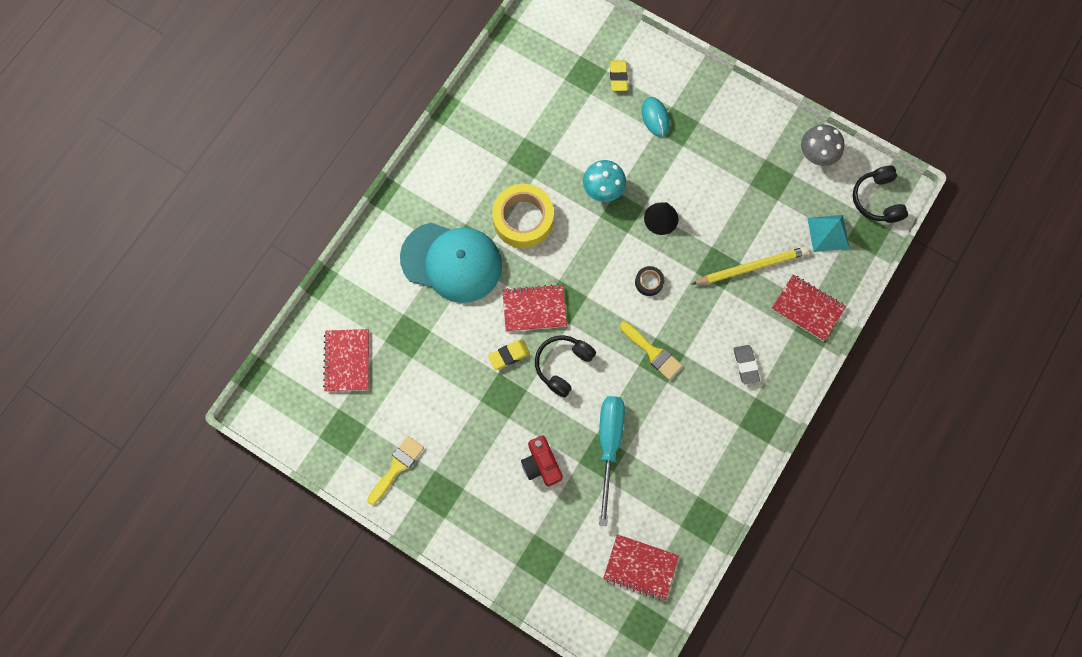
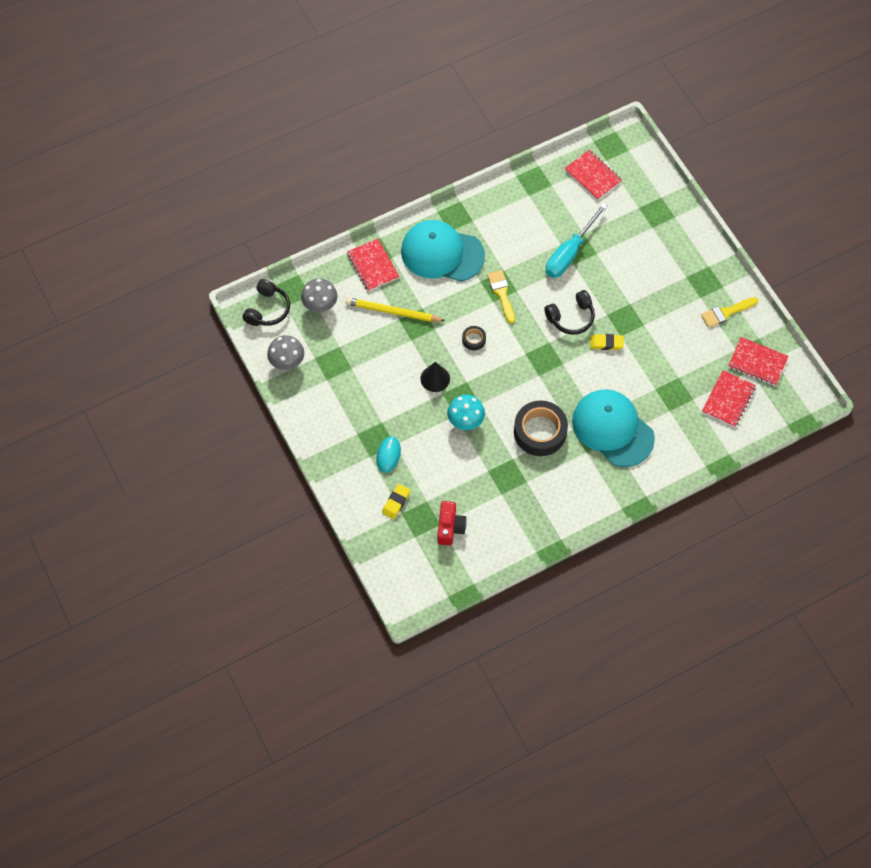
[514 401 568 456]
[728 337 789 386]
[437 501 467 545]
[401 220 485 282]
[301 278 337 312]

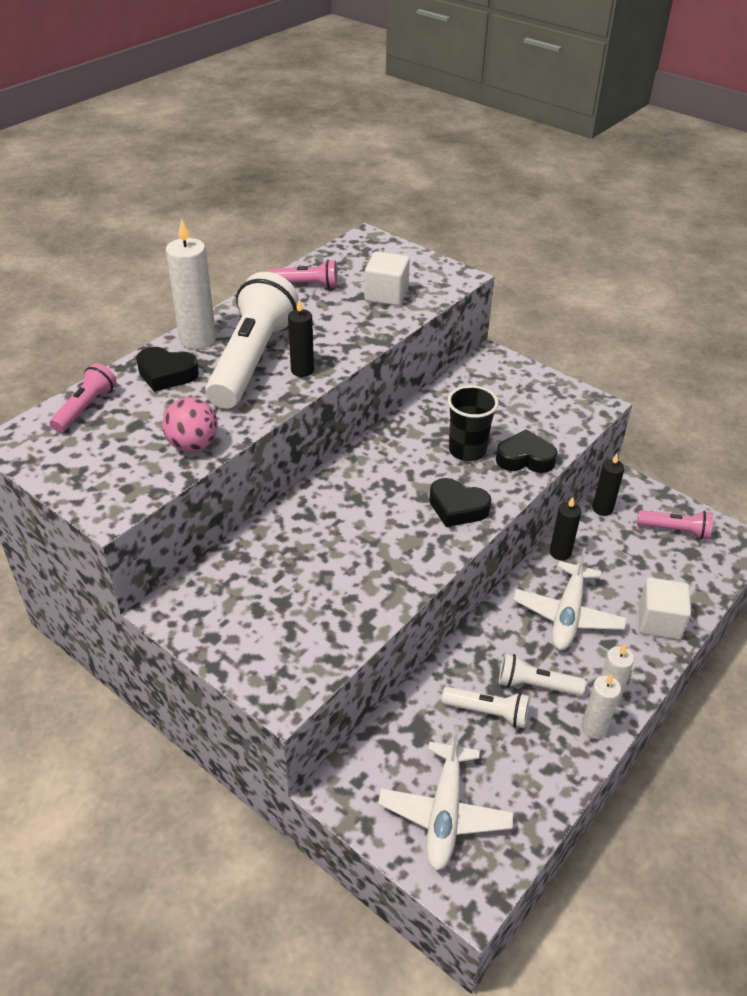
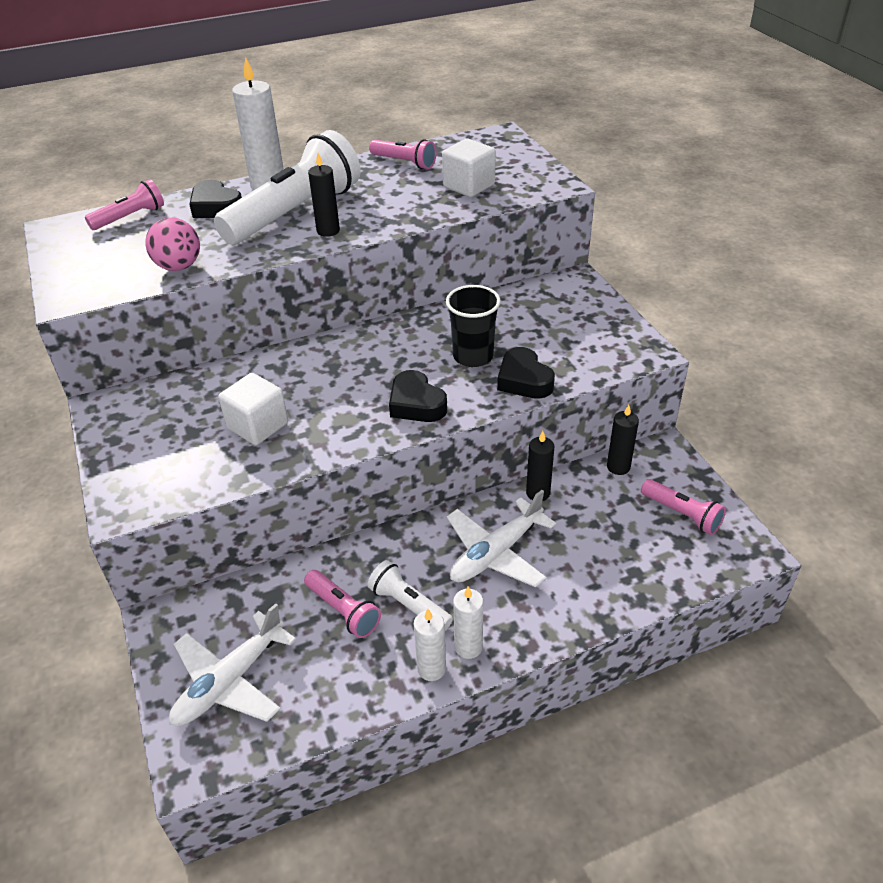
[304 570 381 638]
[497 347 555 399]
[218 373 288 445]

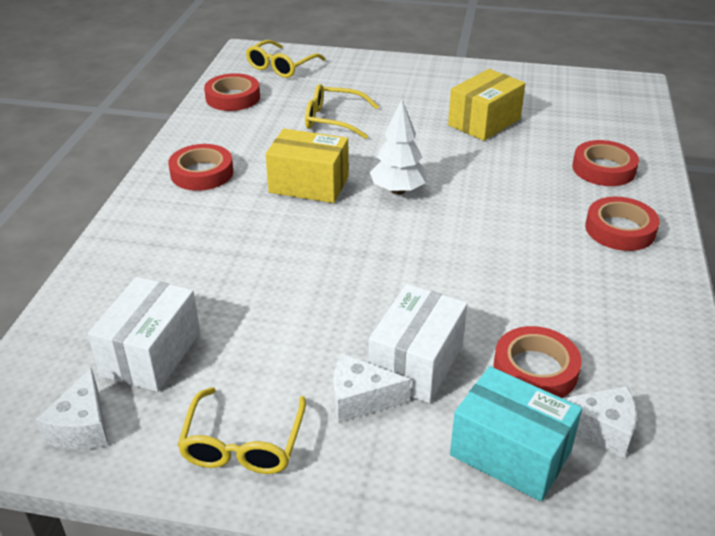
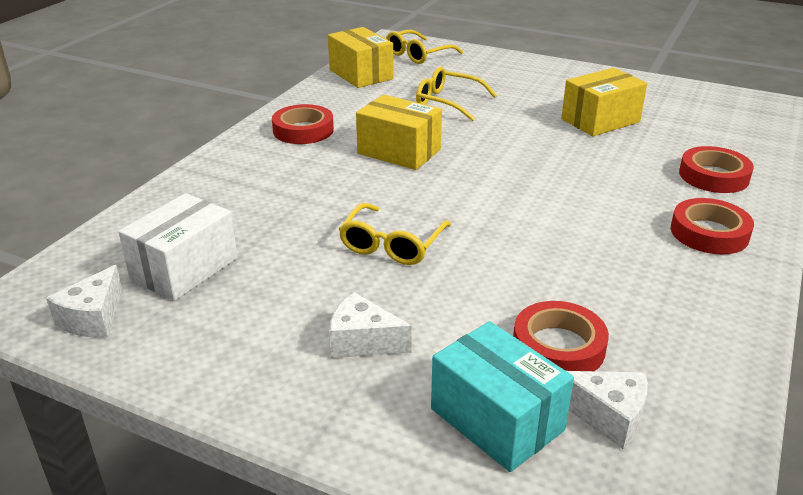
[339 203 451 265]
[328 27 393 88]
[368 284 467 403] (first image)
[370 99 428 195] (first image)

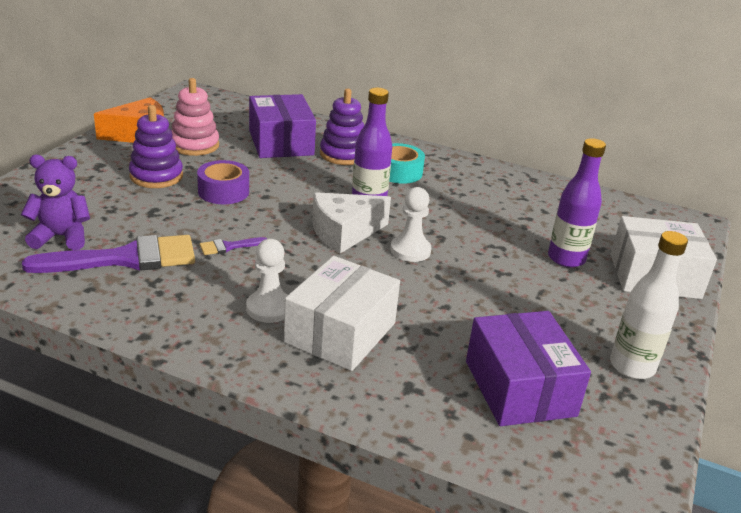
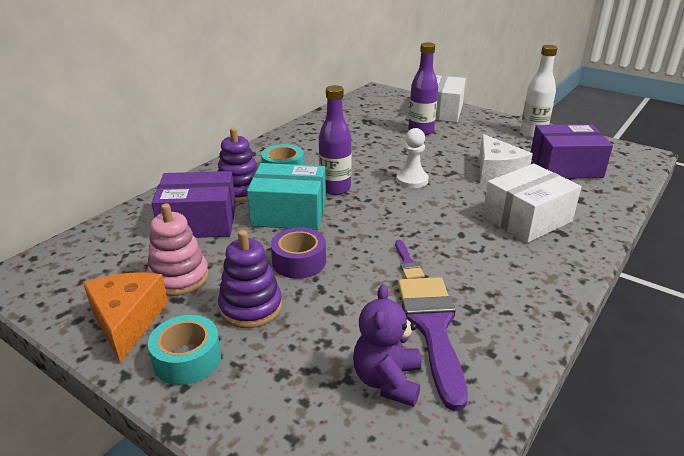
[246 239 288 323] (first image)
[482 164 582 243]
[479 134 533 183]
[148 315 221 385]
[247 163 326 230]

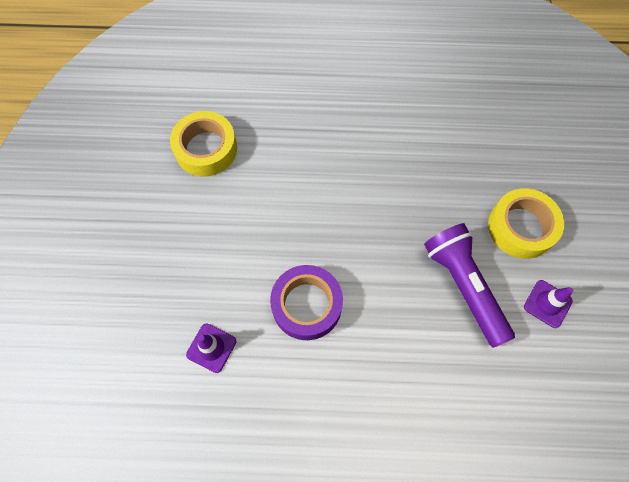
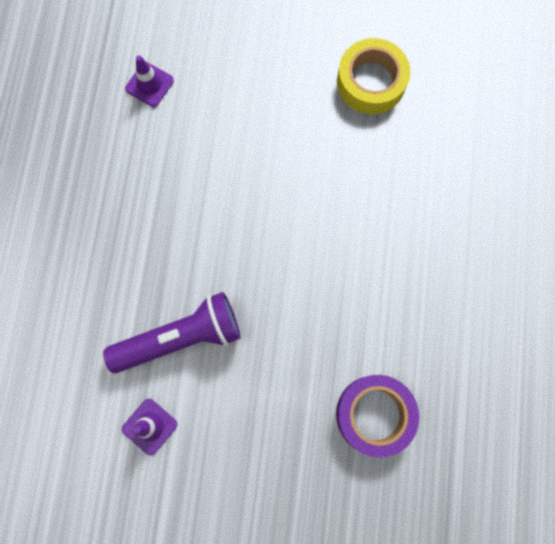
[336 375 419 458]
[488 188 564 259] (first image)

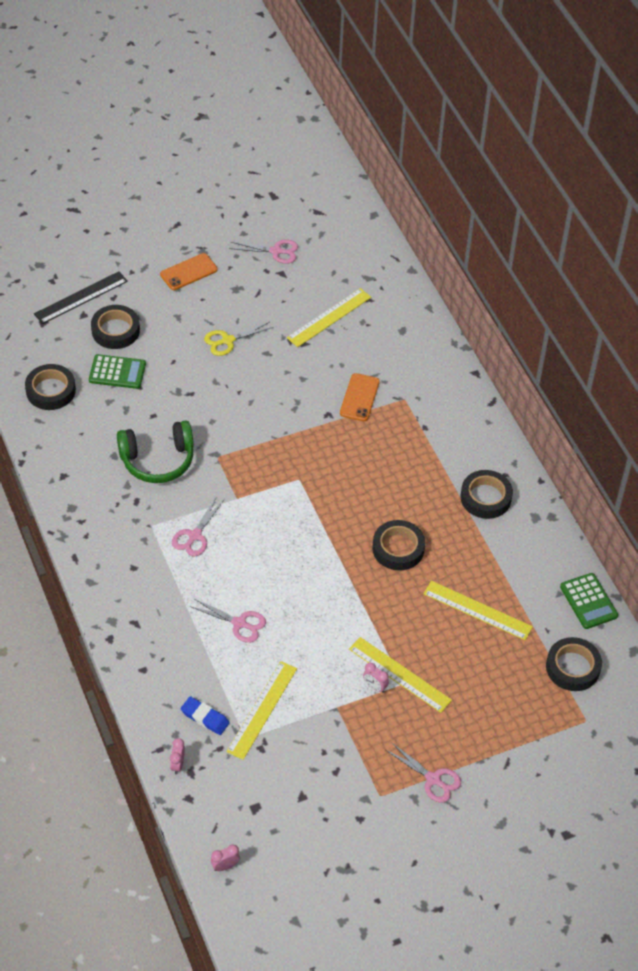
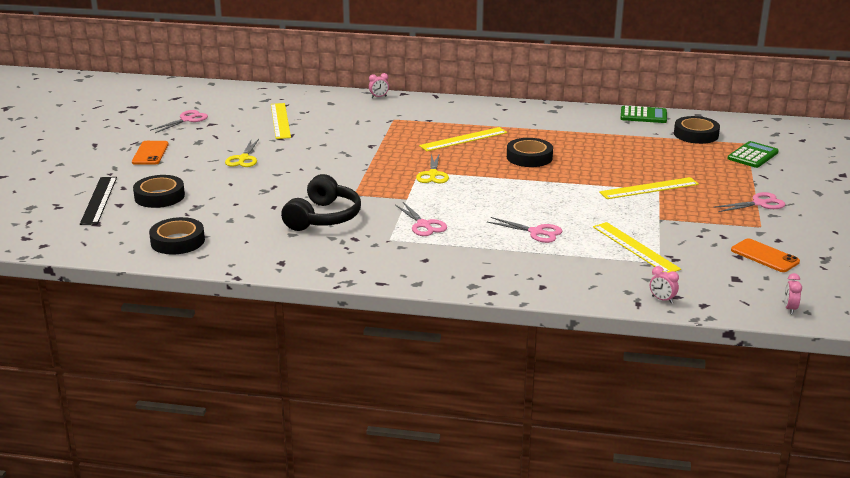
[727 141 779 168]
[281 174 361 231]
[181 696 230 735] (first image)
[487 217 562 243]
[731 238 800 272]
[369 73 389 98]
[419 127 507 151]
[460 470 513 519] (first image)
[416 154 449 183]

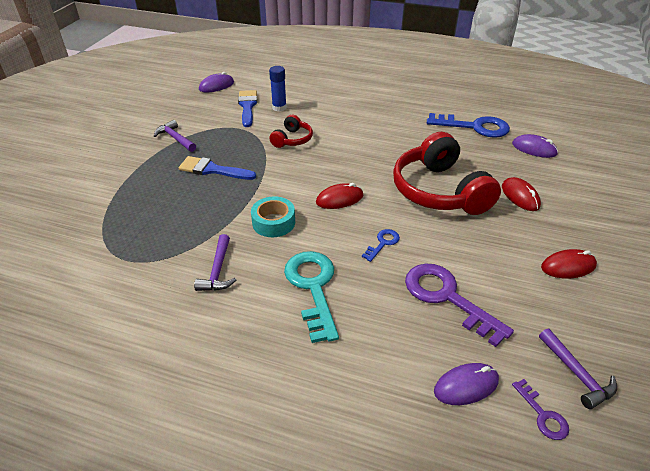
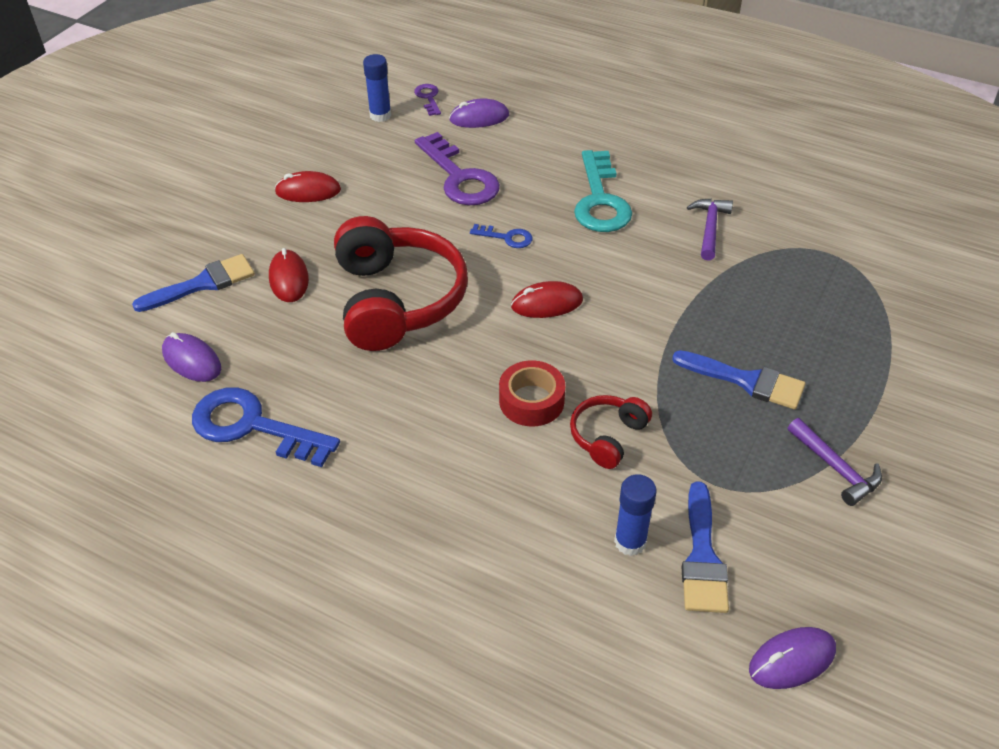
[251 196 295 237] (first image)
[470 224 533 248]
[363 54 391 122]
[132 254 255 312]
[499 360 565 426]

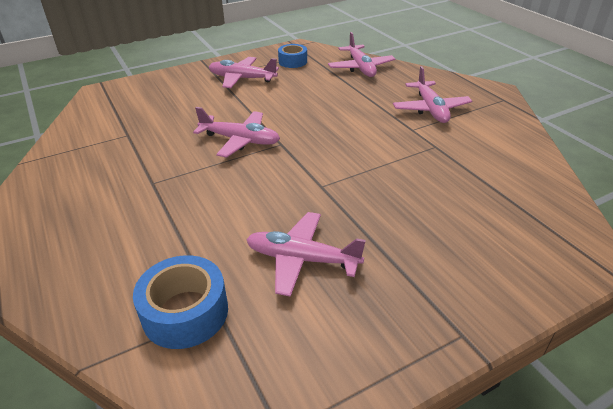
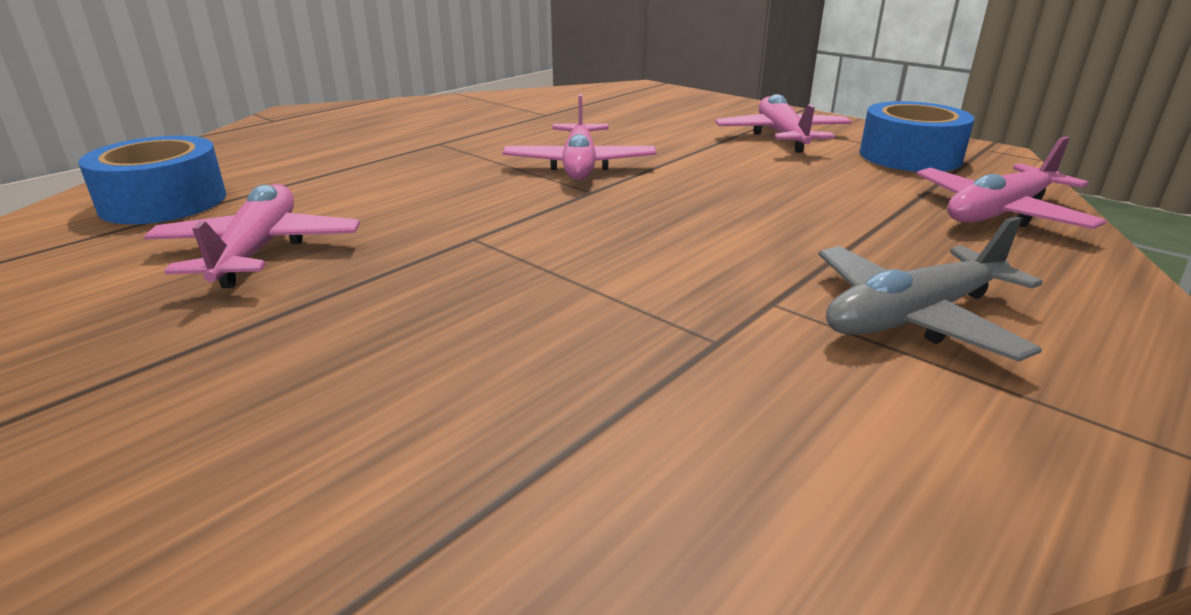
[860 101 974 172]
[818 216 1043 362]

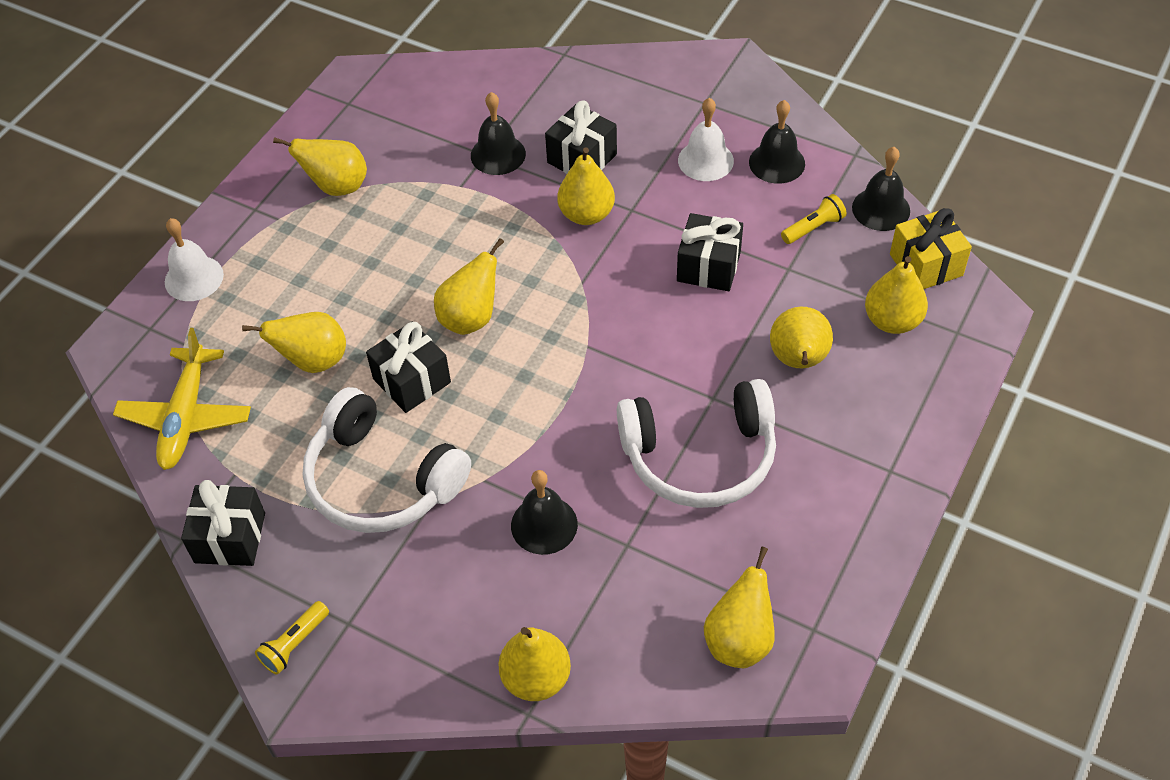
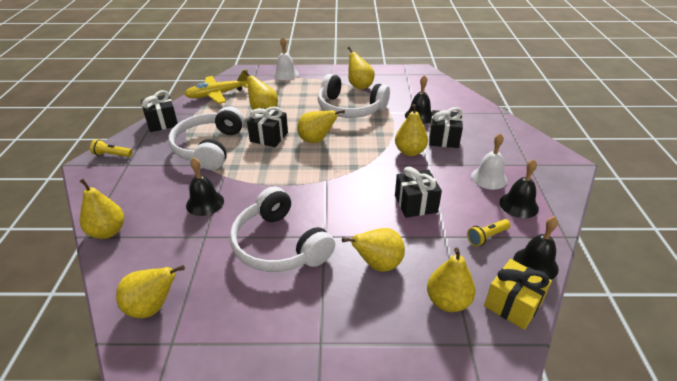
[467 219 511 246]
[318 74 390 118]

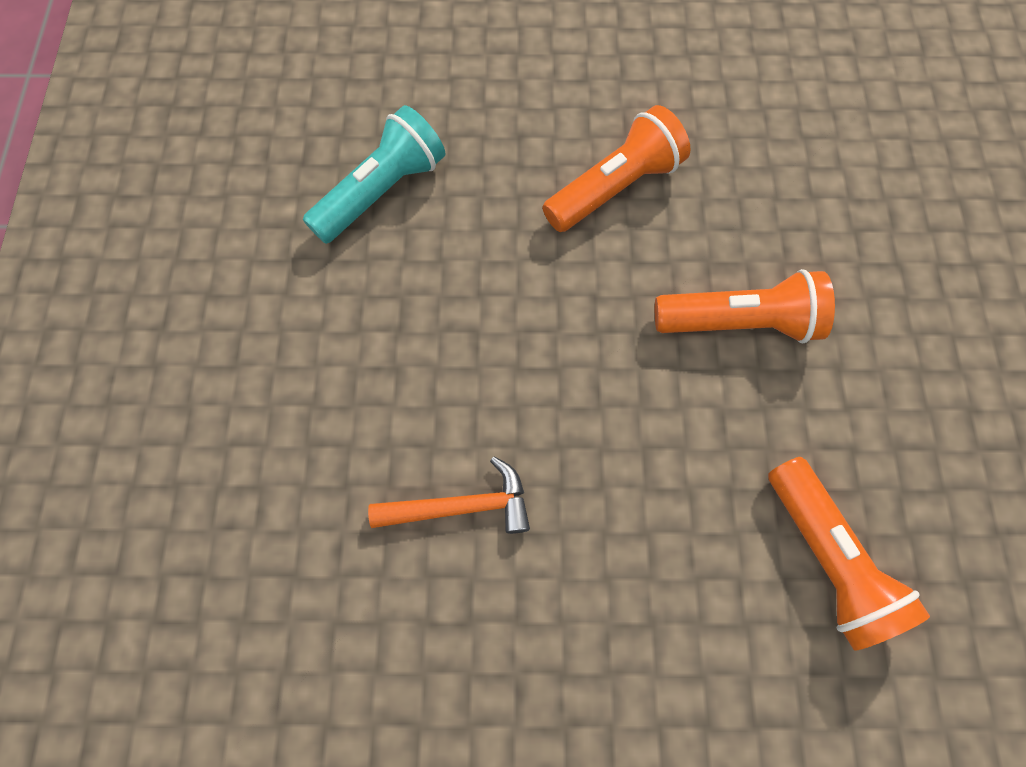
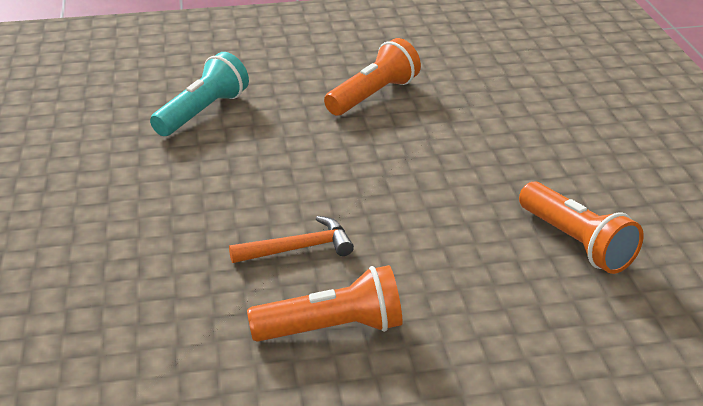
[247 265 402 342]

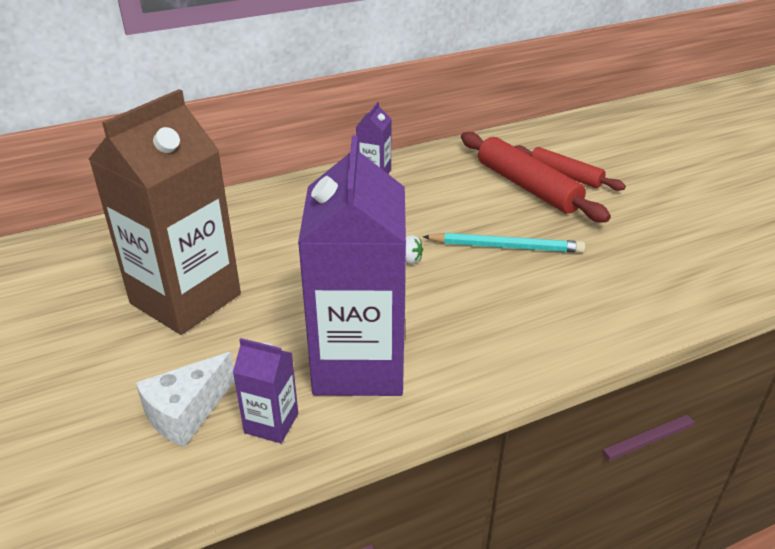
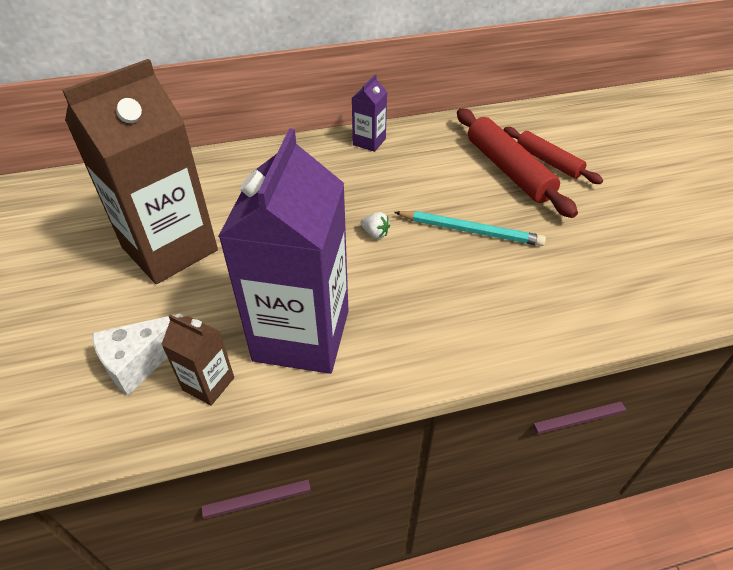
[161 315 234 406]

